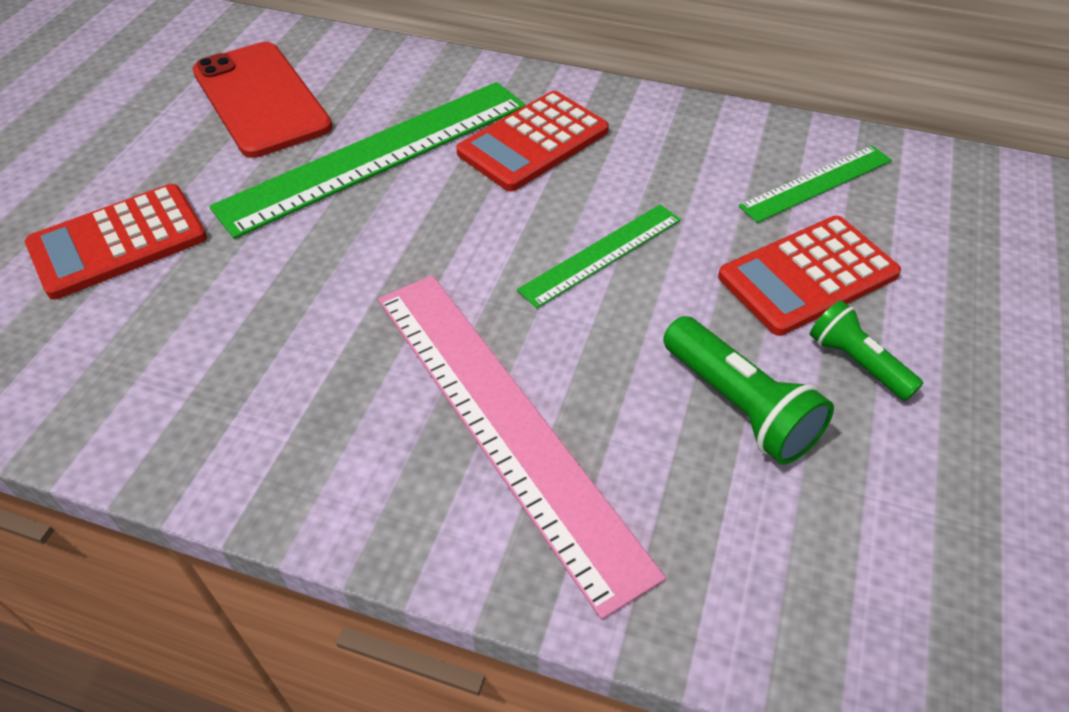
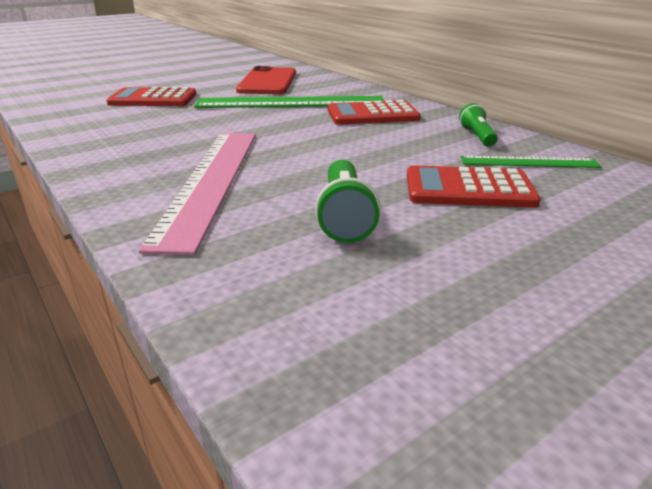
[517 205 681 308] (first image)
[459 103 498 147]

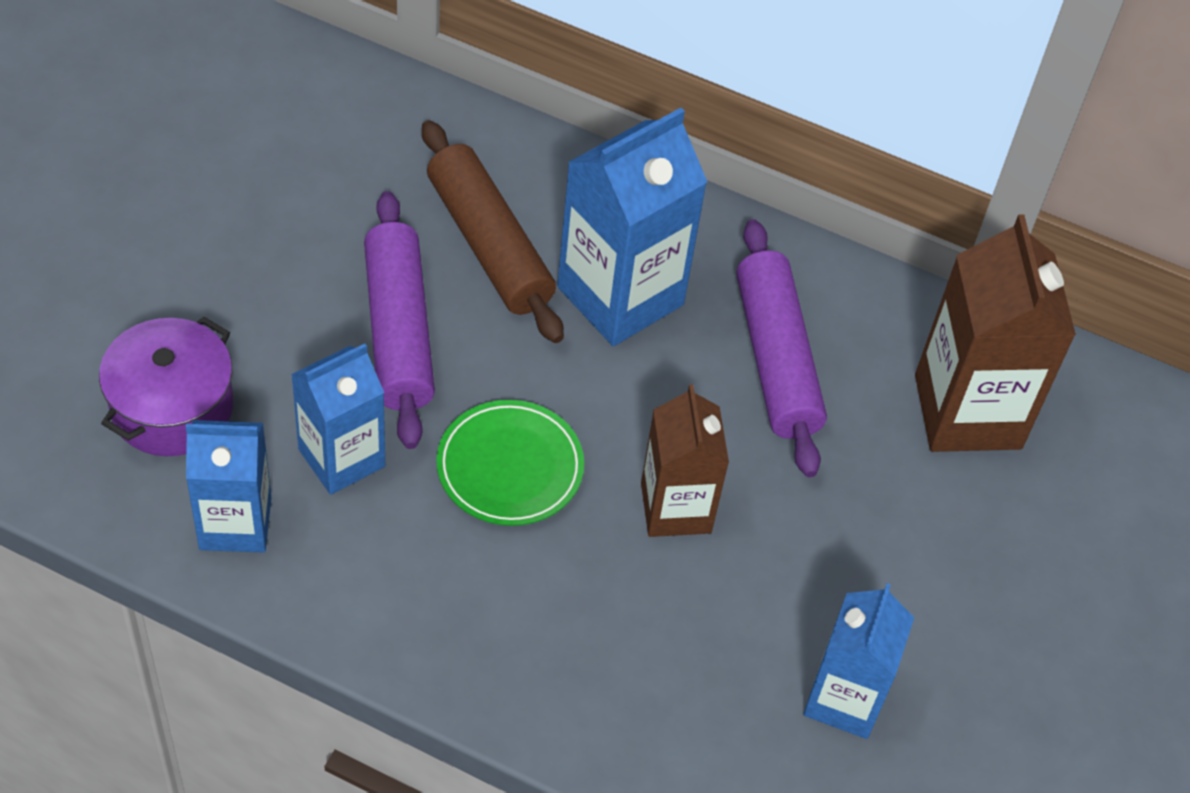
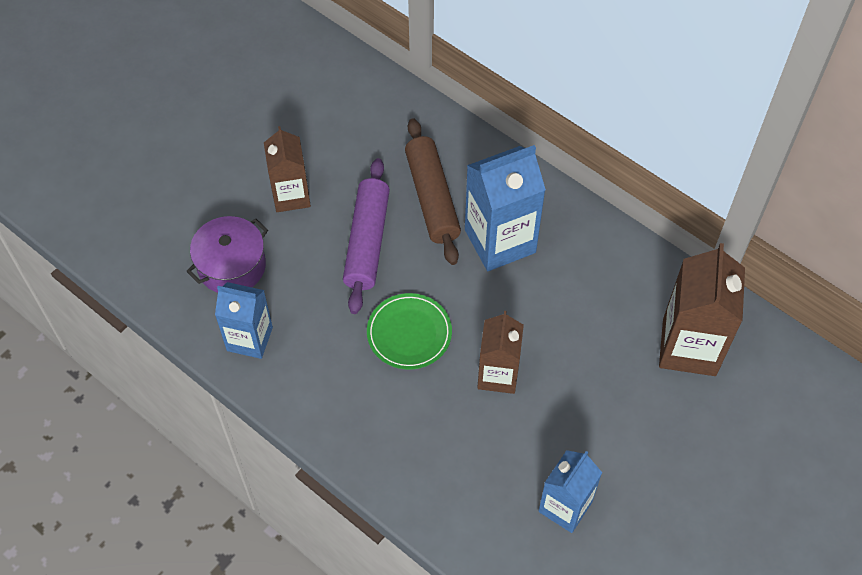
[291 344 385 495] (first image)
[737 219 827 477] (first image)
[264 126 311 212]

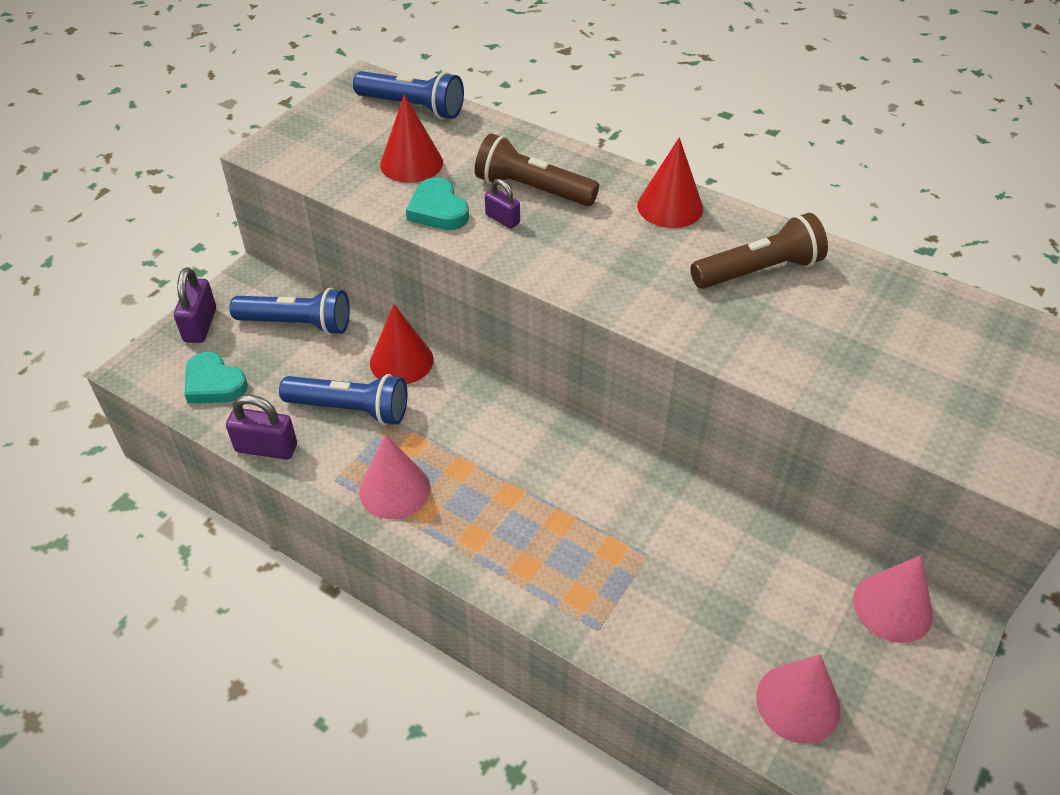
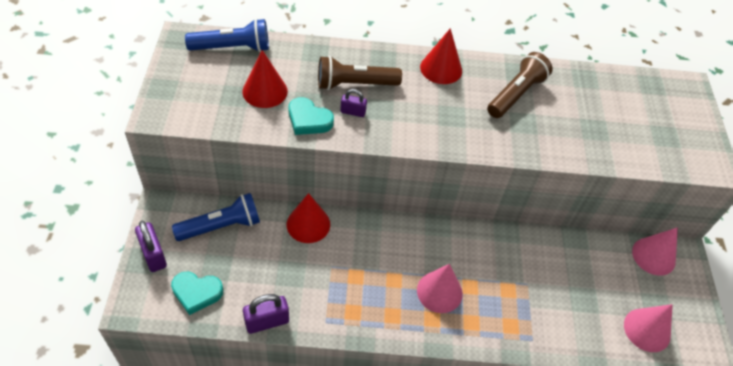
[279 374 407 425] (first image)
[417 264 463 313]

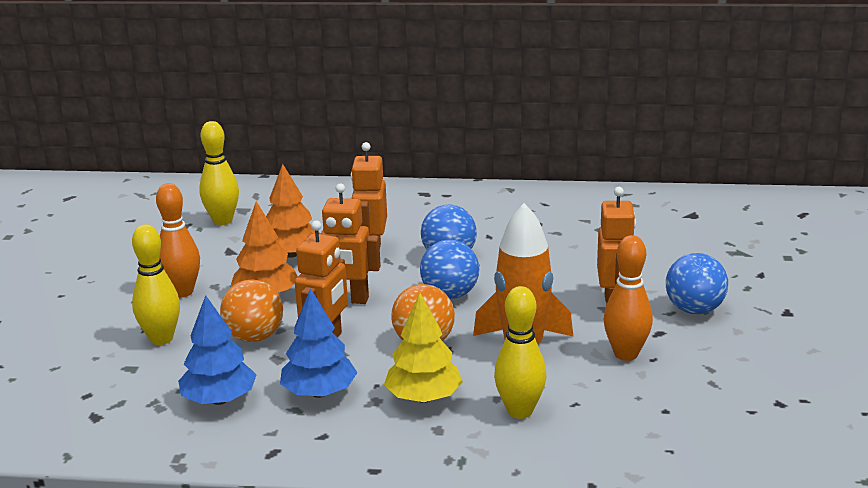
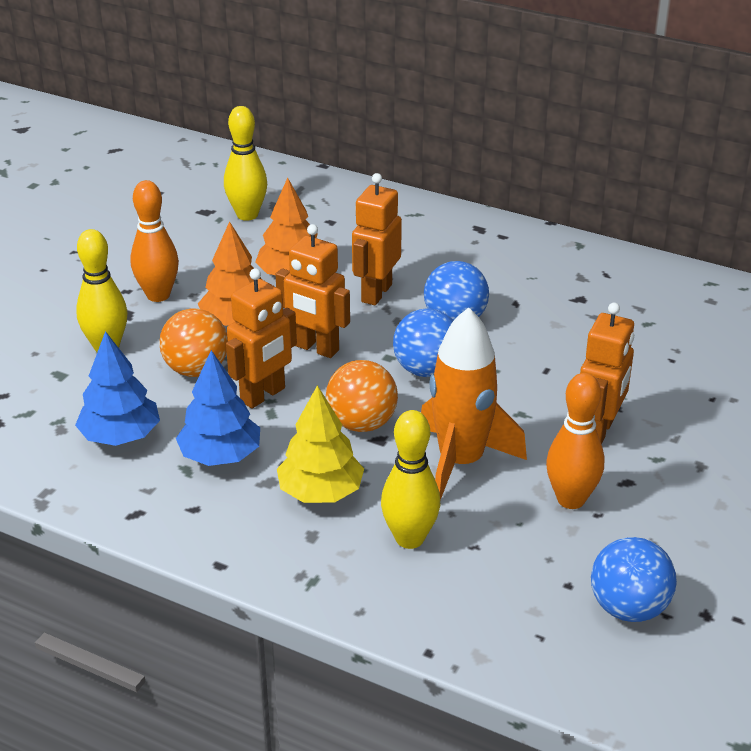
[591 537 677 622]

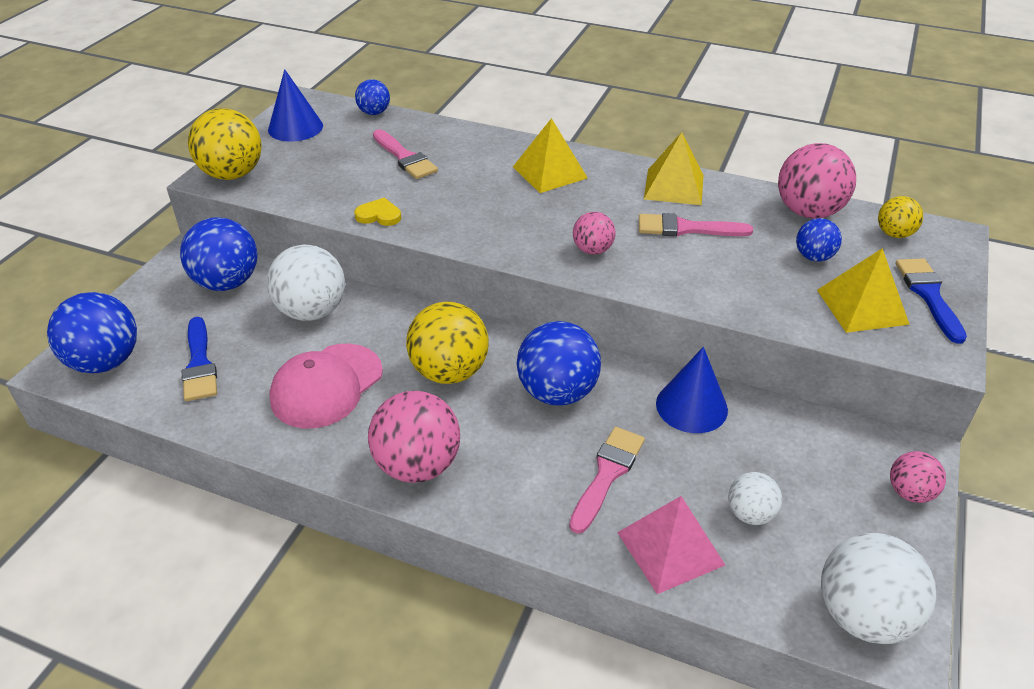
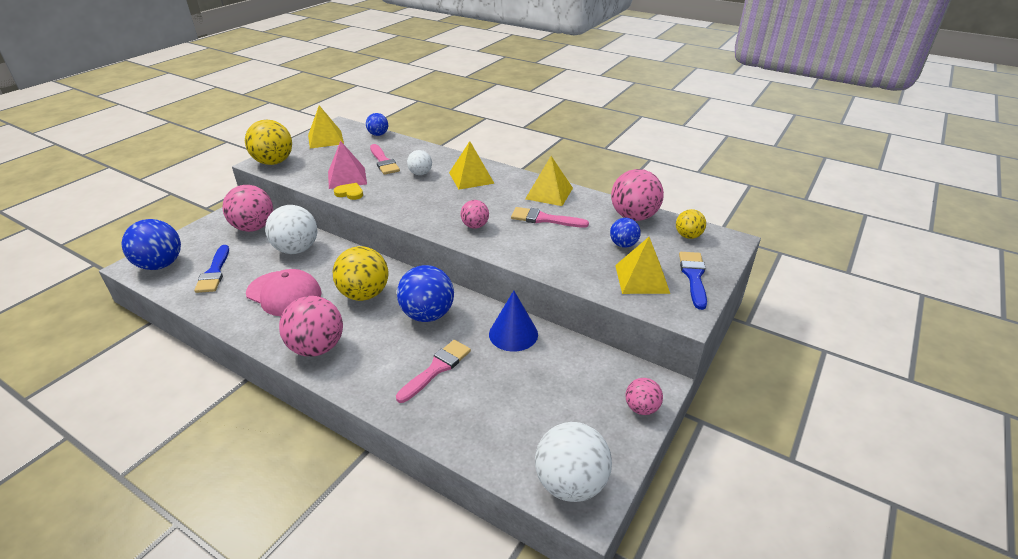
[223 185 273 232]
[308 105 344 149]
[246 269 322 316]
[328 141 367 189]
[407 150 432 175]

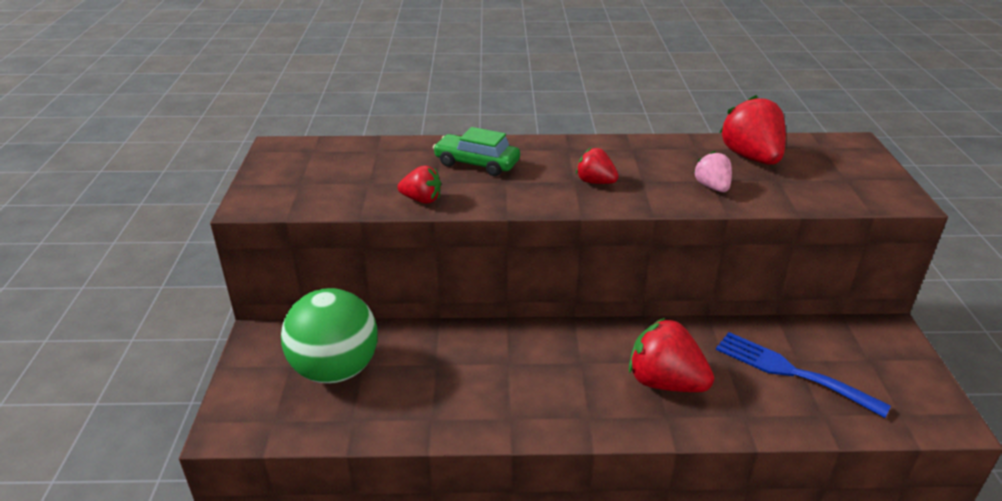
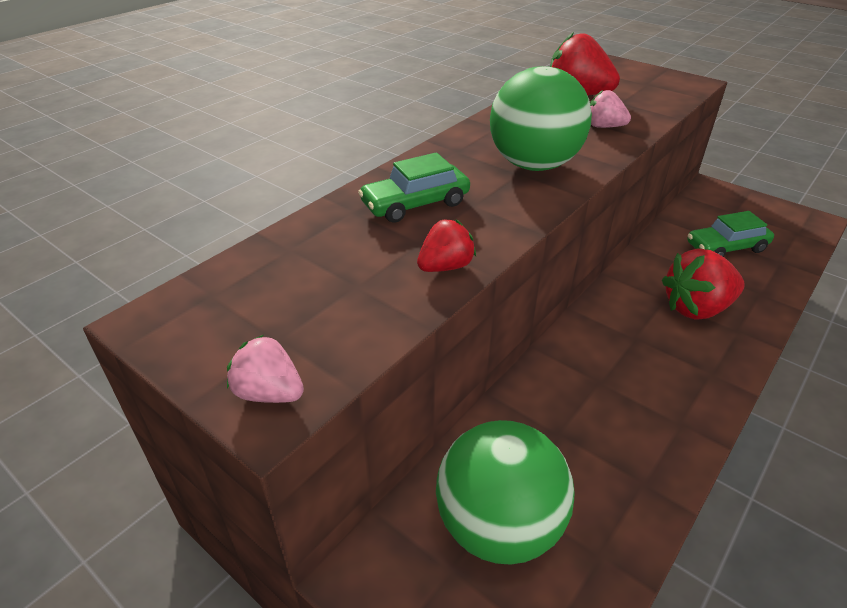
[490 66 592 171]
[687 211 774 257]
[227 335 304 403]

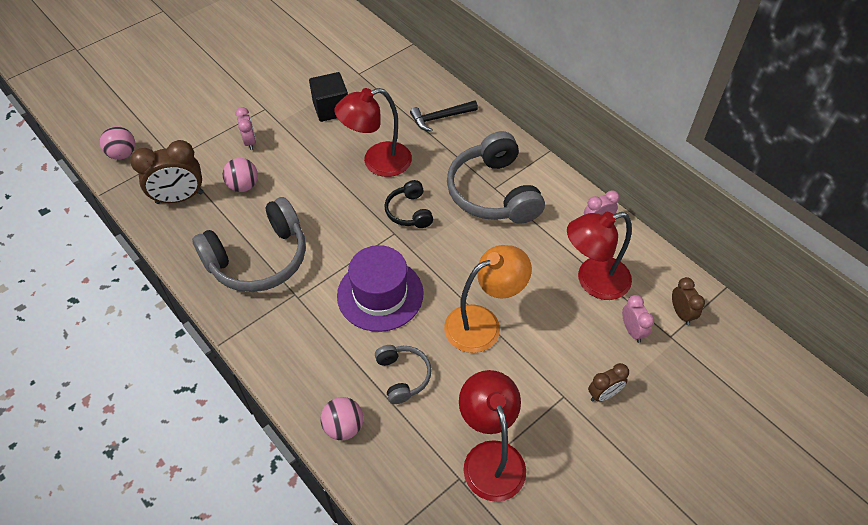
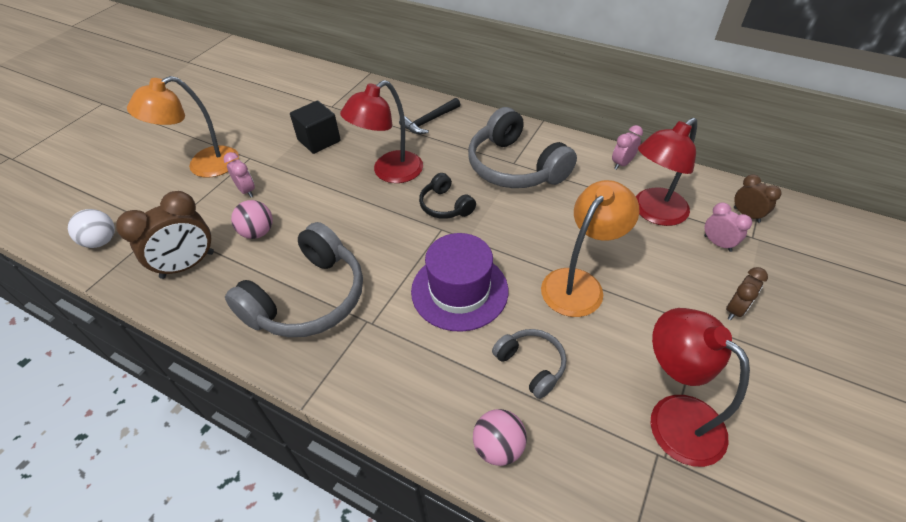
[68 209 115 248]
[127 76 239 178]

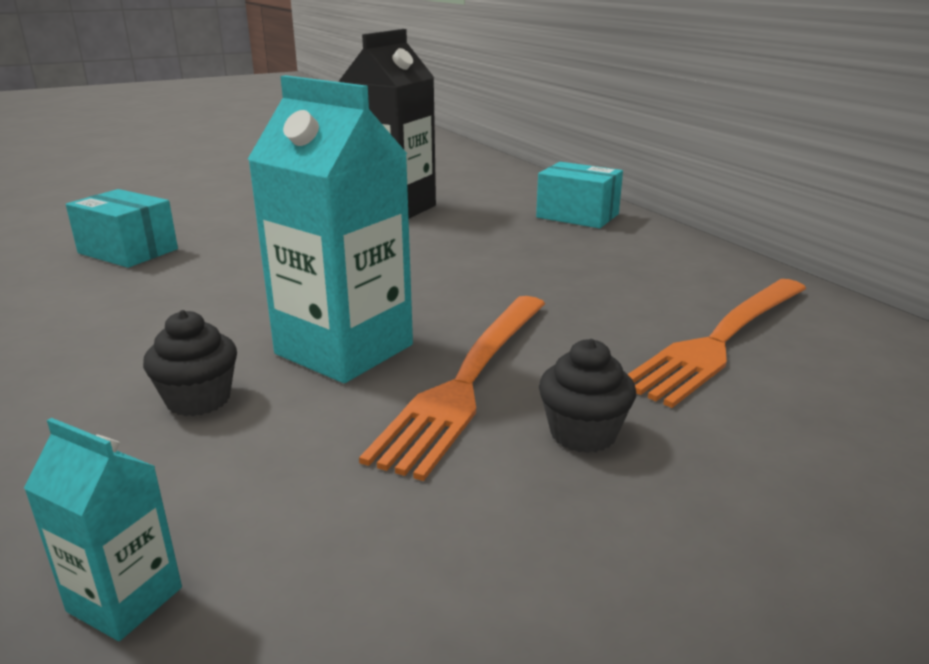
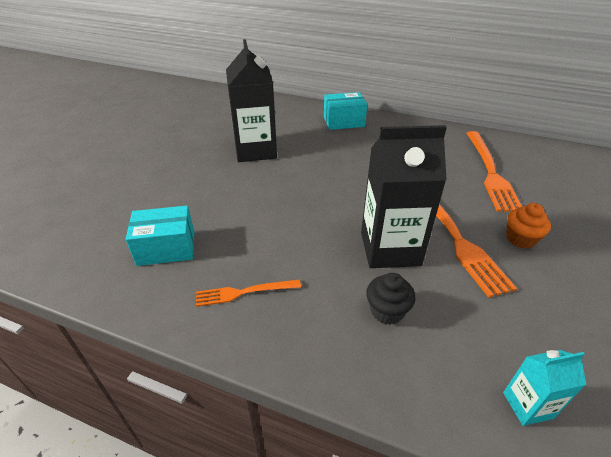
[361 125 447 268]
[506 203 551 249]
[196 279 301 307]

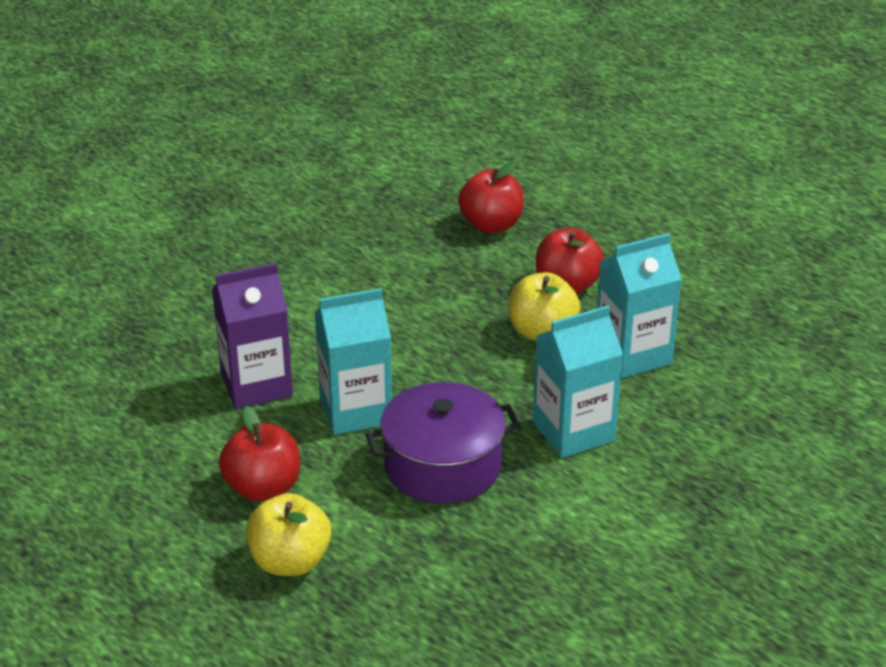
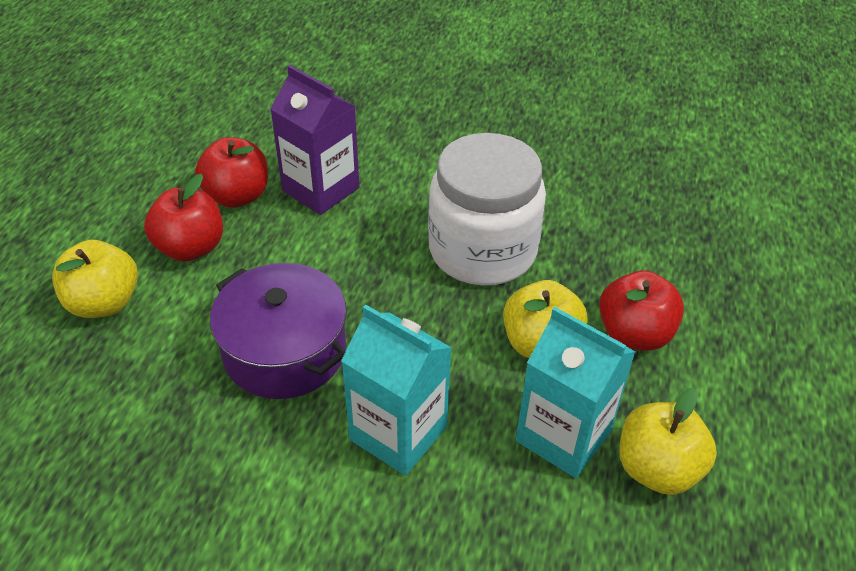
[315 288 392 435] (first image)
[195 137 268 208]
[428 133 546 285]
[619 388 717 495]

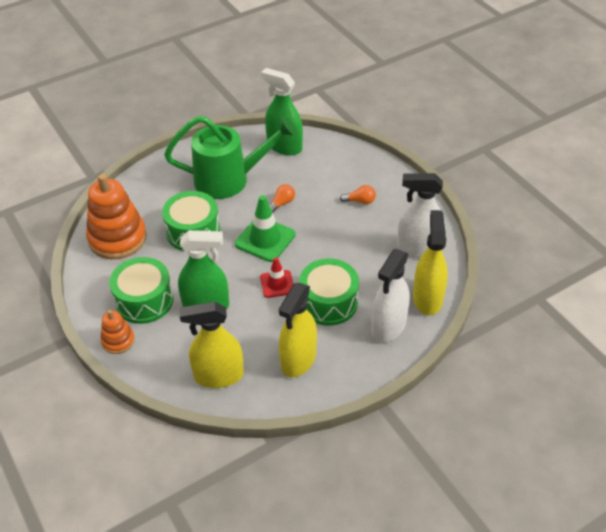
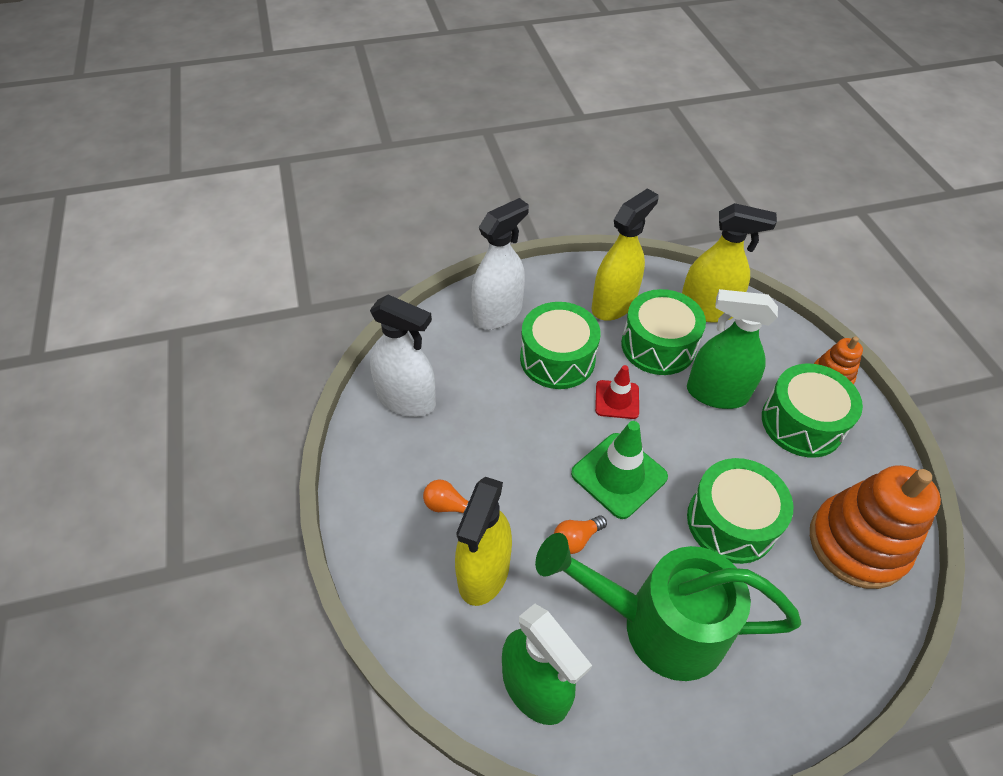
[455 477 512 606]
[621 289 706 375]

